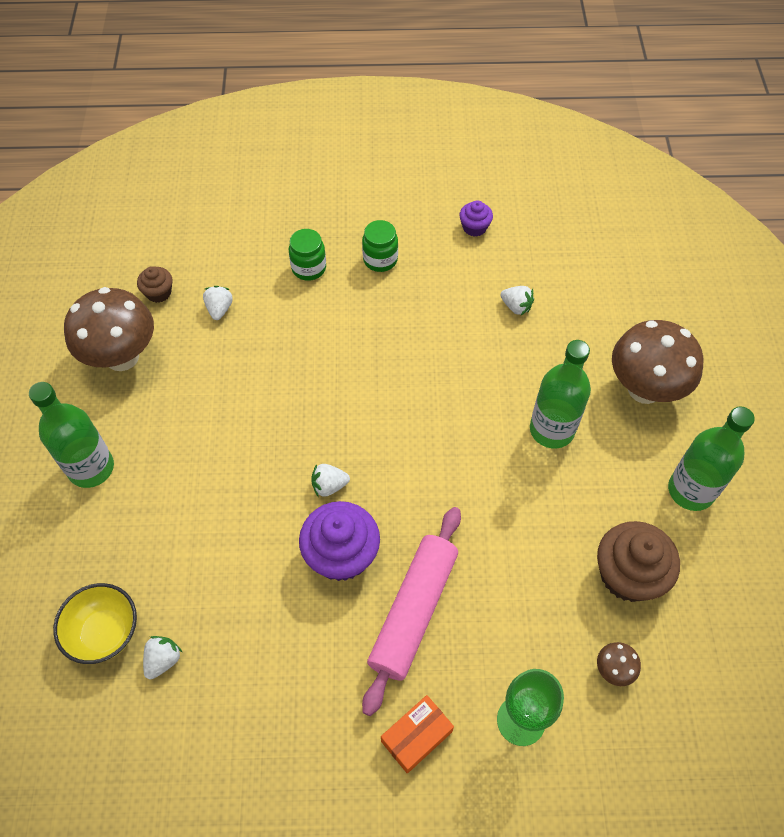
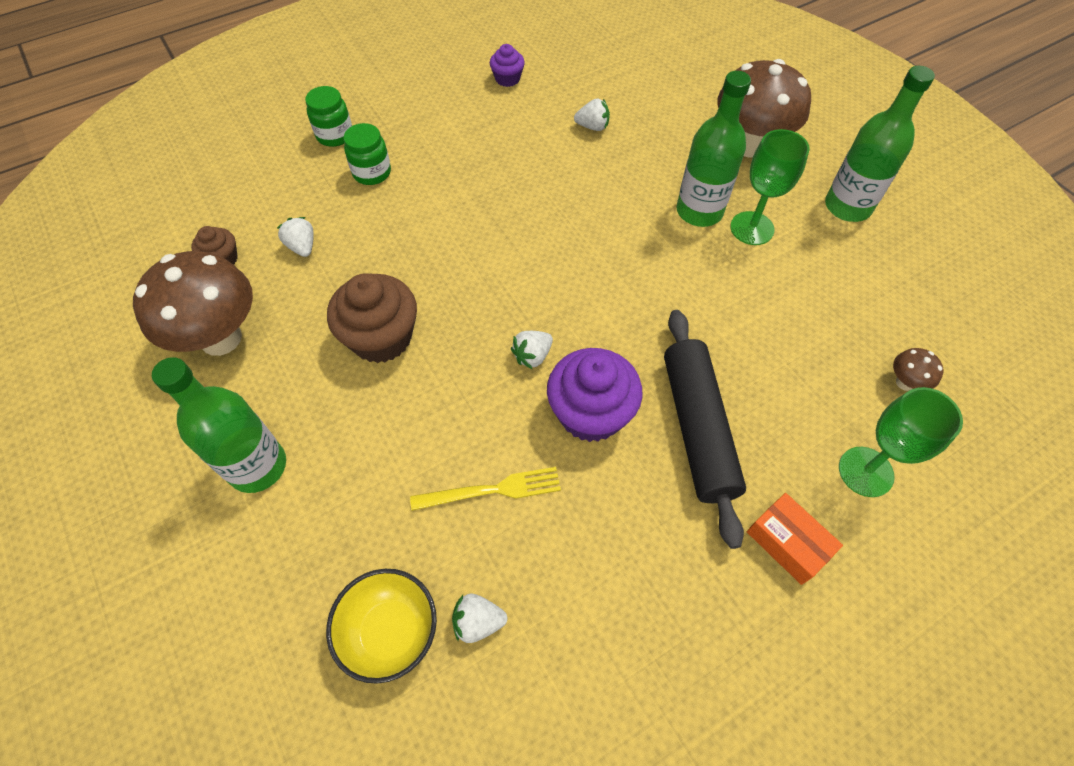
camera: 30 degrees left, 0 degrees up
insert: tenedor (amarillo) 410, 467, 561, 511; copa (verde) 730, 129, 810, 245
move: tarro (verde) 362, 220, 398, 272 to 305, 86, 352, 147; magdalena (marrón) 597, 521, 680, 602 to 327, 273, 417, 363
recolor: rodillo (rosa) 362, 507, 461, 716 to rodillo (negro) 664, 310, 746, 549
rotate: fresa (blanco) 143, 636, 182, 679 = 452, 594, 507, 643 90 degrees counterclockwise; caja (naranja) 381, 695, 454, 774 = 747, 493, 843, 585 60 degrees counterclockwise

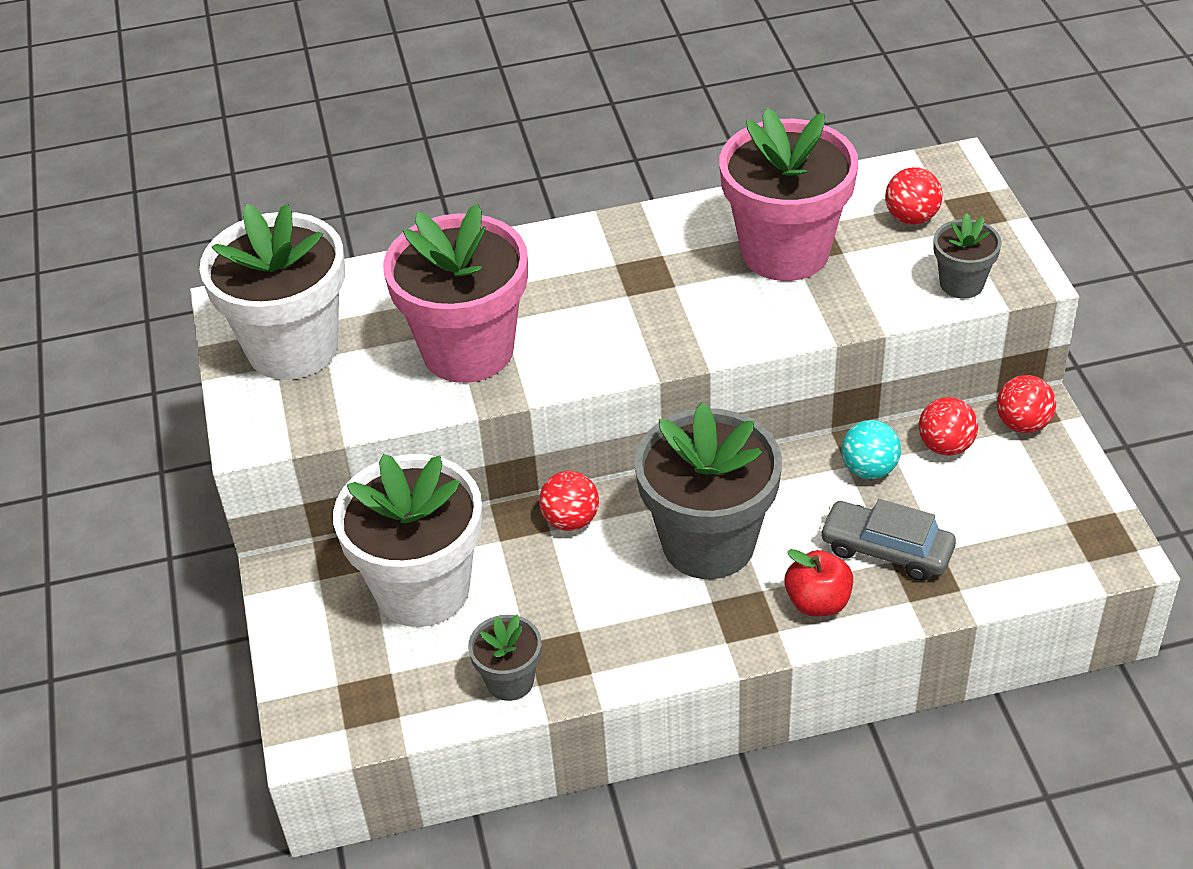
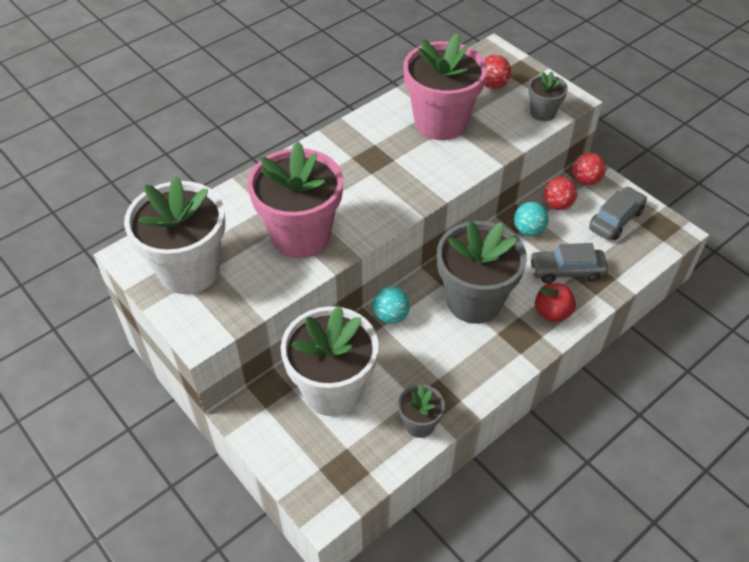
camera: 30 degrees left, 5 degrees up
insert: coche (gris) 589, 187, 647, 240
recolor: pelota (rojo) 539, 471, 599, 531 to pelota (turquesa) 373, 287, 410, 324

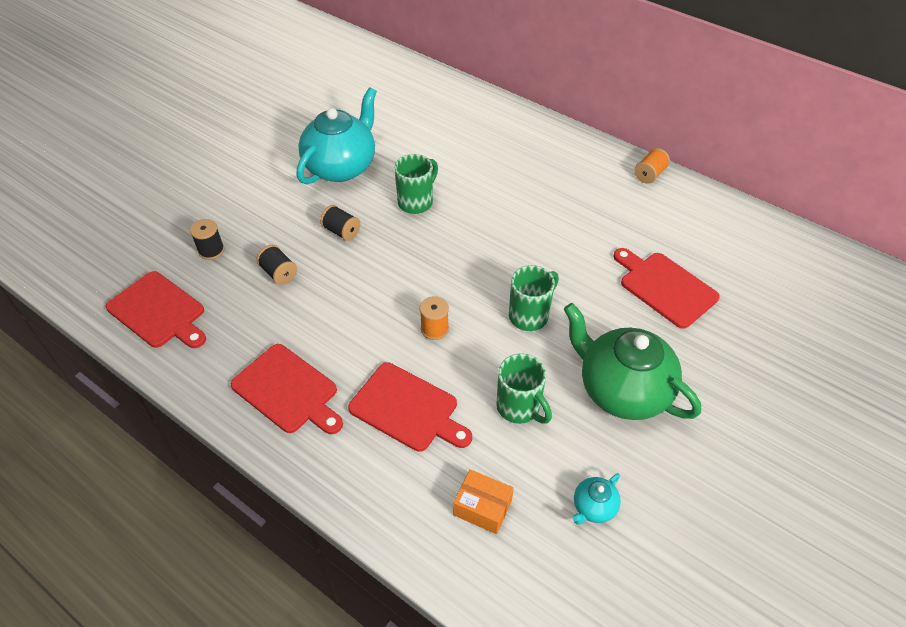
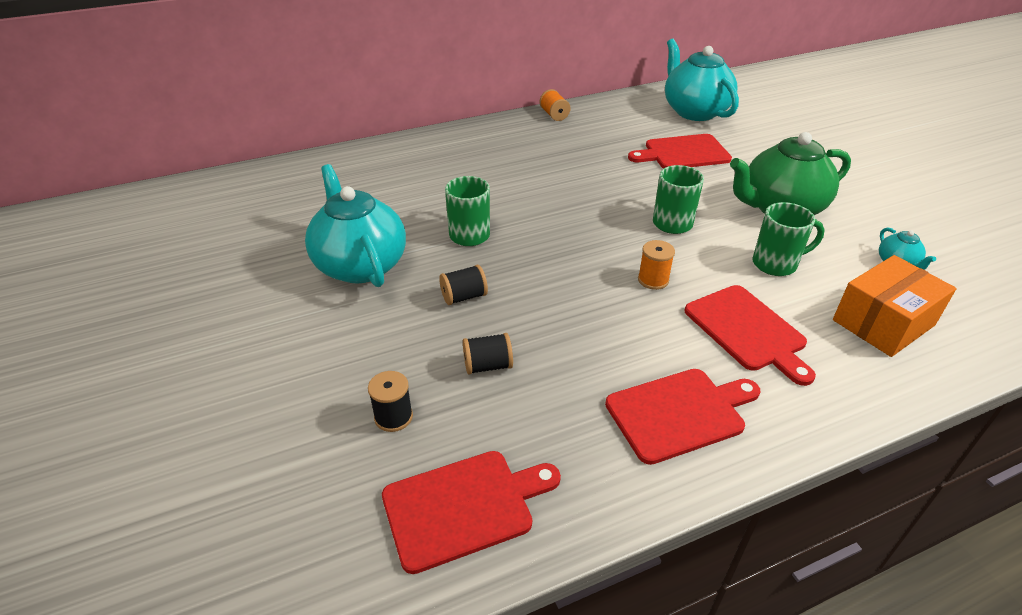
camera: 60 degrees left, 10 degrees down
insert: tetera (turquesa) 665, 39, 739, 121
rotate: tabla de cortar (rojo) 348, 362, 472, 452 = 685, 285, 816, 386 90 degrees clockwise
resize: caja (naranja) 453, 469, 514, 534 = 833, 255, 957, 357 x1.65

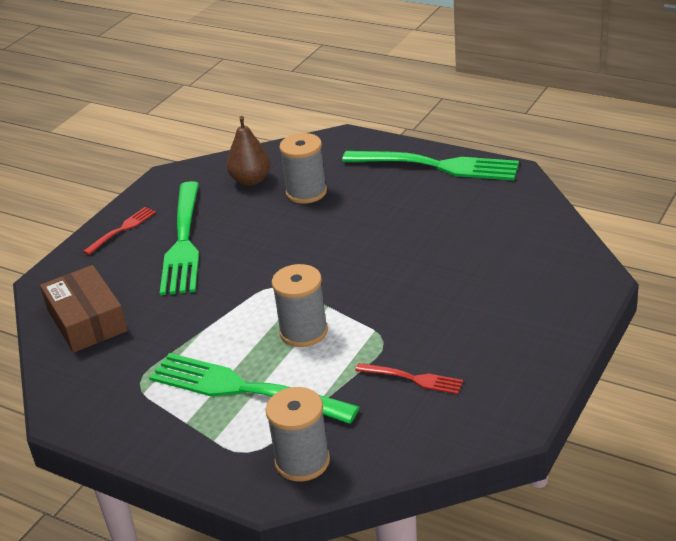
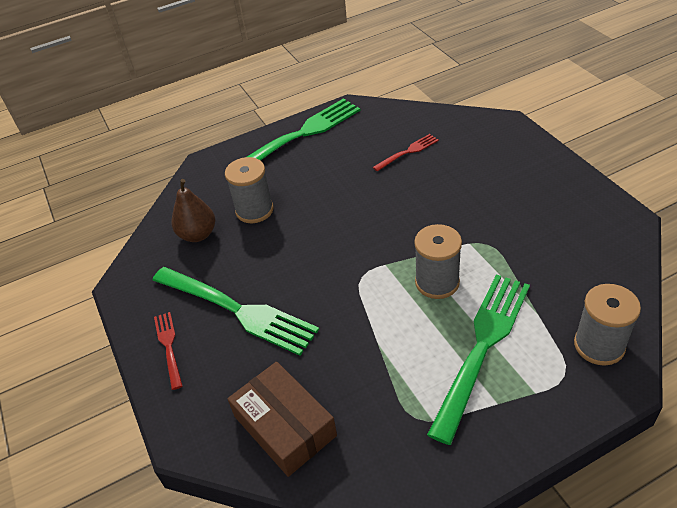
camera: 55 degrees left, 10 degrees up
move: tenedor (rojo) 355, 363, 463, 394 to 373, 134, 439, 172
rotate: caja (marrón) 40, 265, 128, 353 = 227, 362, 337, 477 45 degrees clockwise; tenedor (verde) 149, 353, 359, 424 = 427, 275, 530, 445 150 degrees clockwise

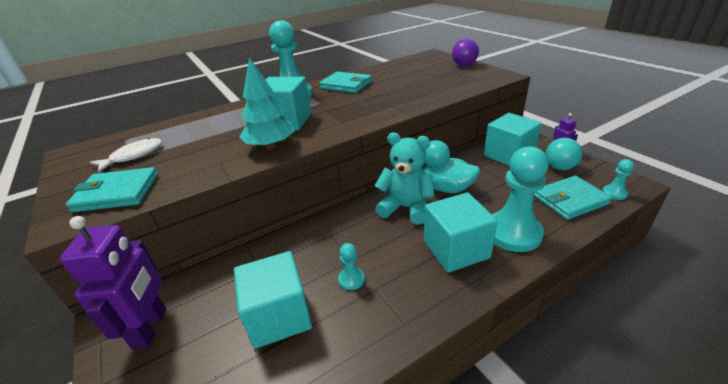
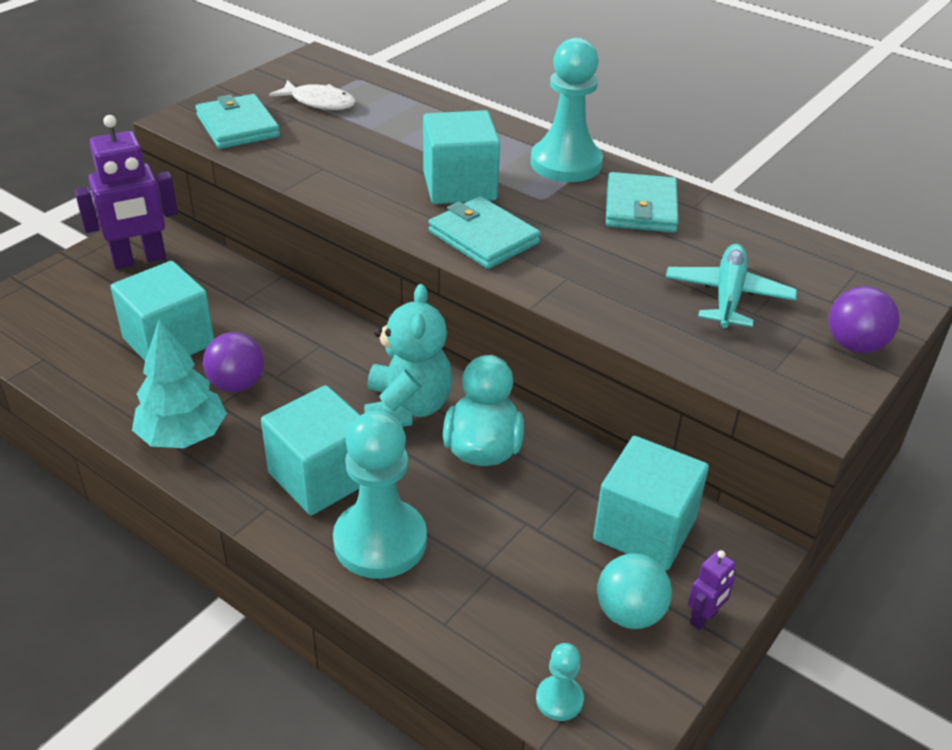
camera: 65 degrees right, 5 degrees up
insert: avión (turquesa) 666, 244, 797, 328
move: árbol (turquesa) 239, 58, 295, 149 to 132, 320, 227, 448; cartera (turquesa) 534, 176, 612, 220 to 428, 196, 541, 269
replace: peón (turquesa) 338, 243, 365, 290 to pelota (morado) 203, 332, 264, 392

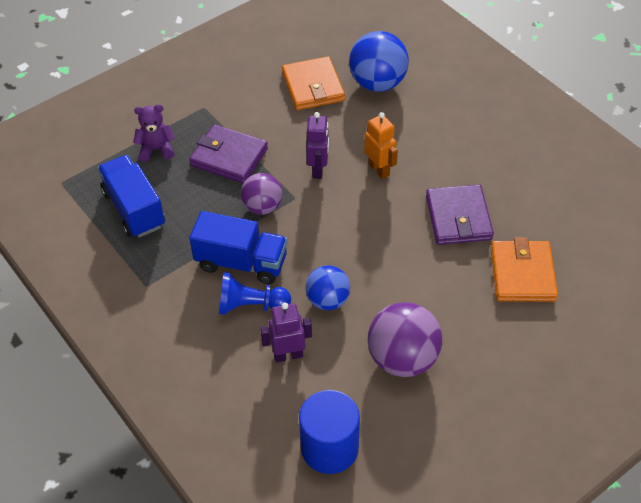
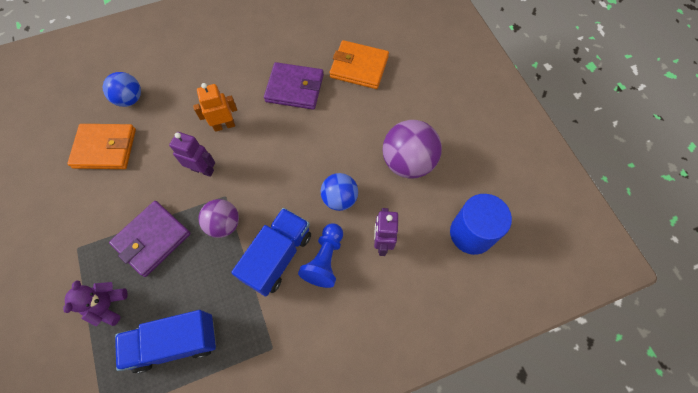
camera: 75 degrees left, 15 degrees up
resize: pelota (azul) 349, 31, 409, 92 = 103, 72, 141, 107 x0.64

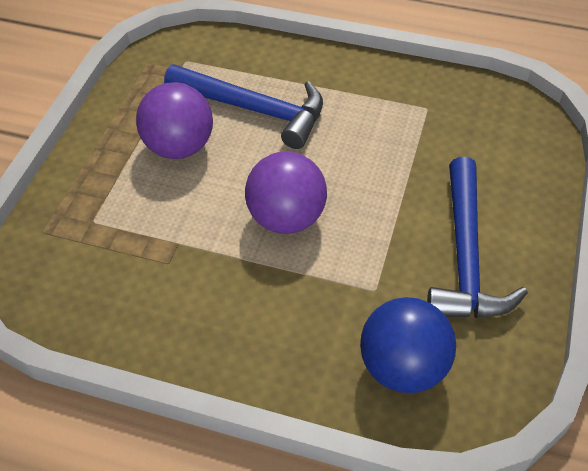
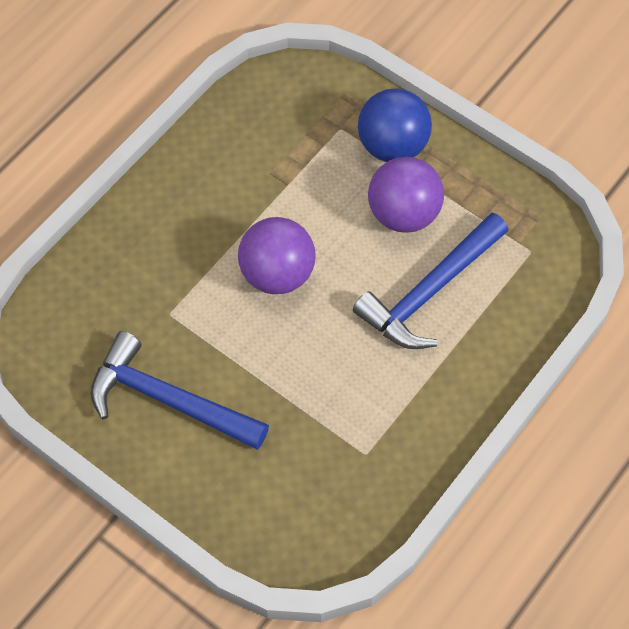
camera: 110 degrees right, 10 degrees up
move: pelota (azul) 360, 297, 456, 393 to 358, 88, 432, 162

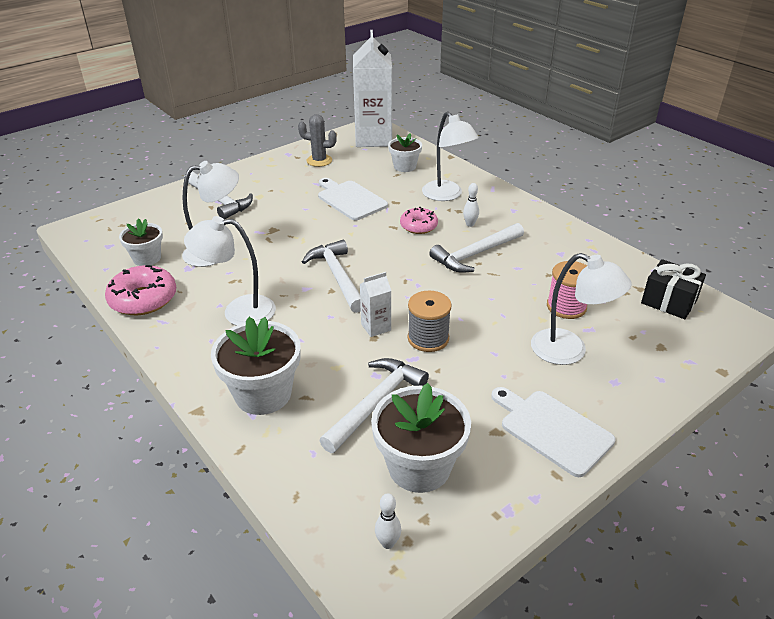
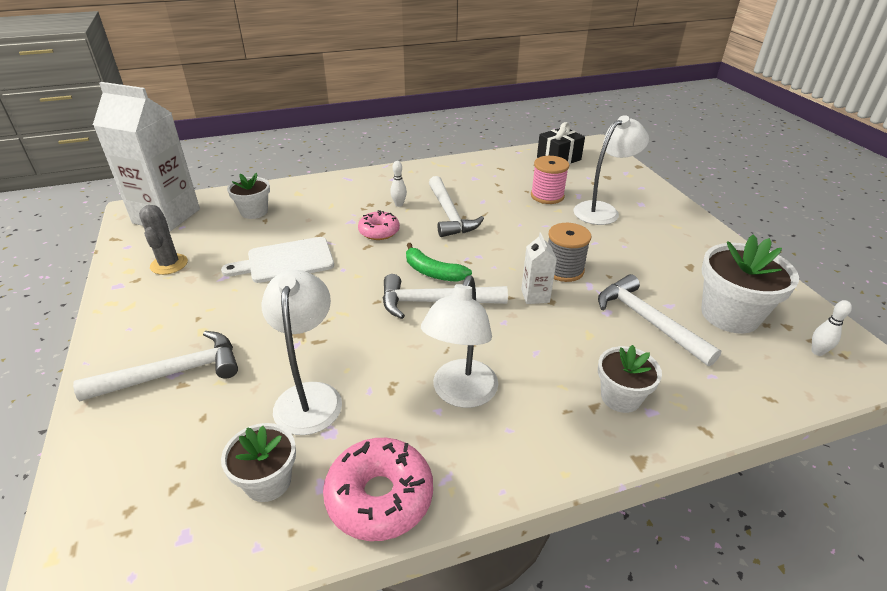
camera: 70 degrees left, 0 degrees up
delete: lámpara (blanco) 422, 111, 479, 201; tabla de cortar (blanco) 491, 387, 616, 477
insert: plátano (verde) 406, 243, 472, 282
rotate: cactus (gris) 298, 114, 337, 167 = 139, 205, 188, 275 45 degrees counterclockwise
resize: maceta (blanco) 211, 317, 301, 415 = 598, 345, 662, 413 x0.61

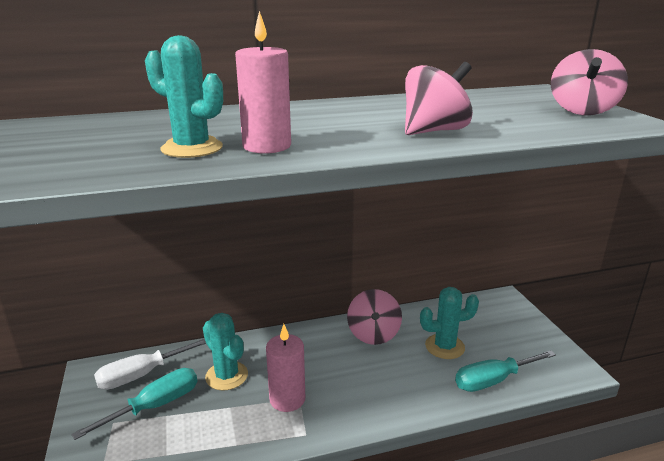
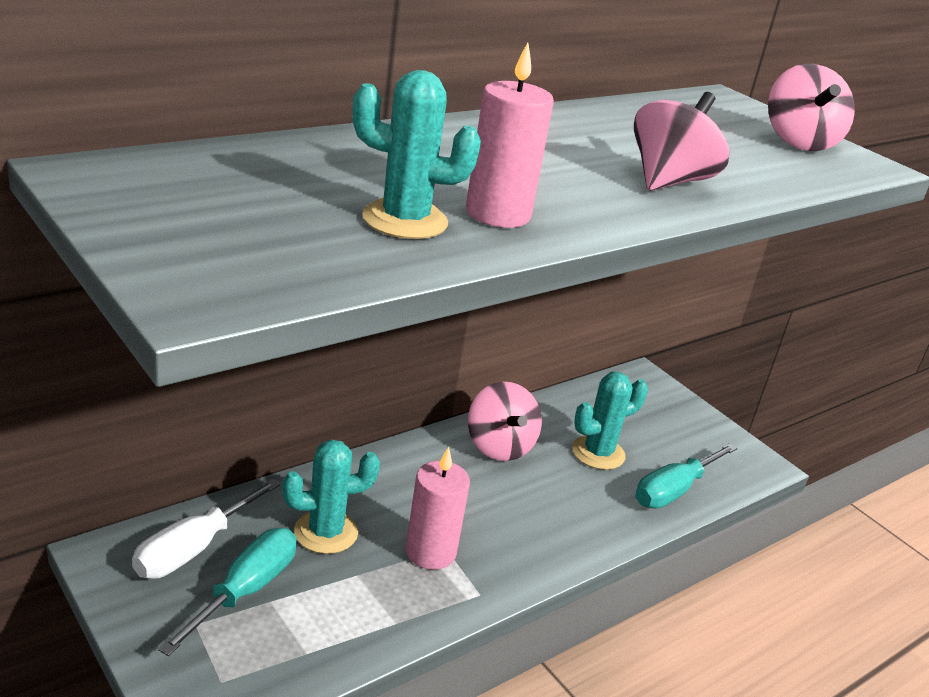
camera: 25 degrees left, 5 degrees up
rotate: cactus (turquesa) 203, 313, 248, 391 = 282, 439, 380, 554 45 degrees counterclockwise

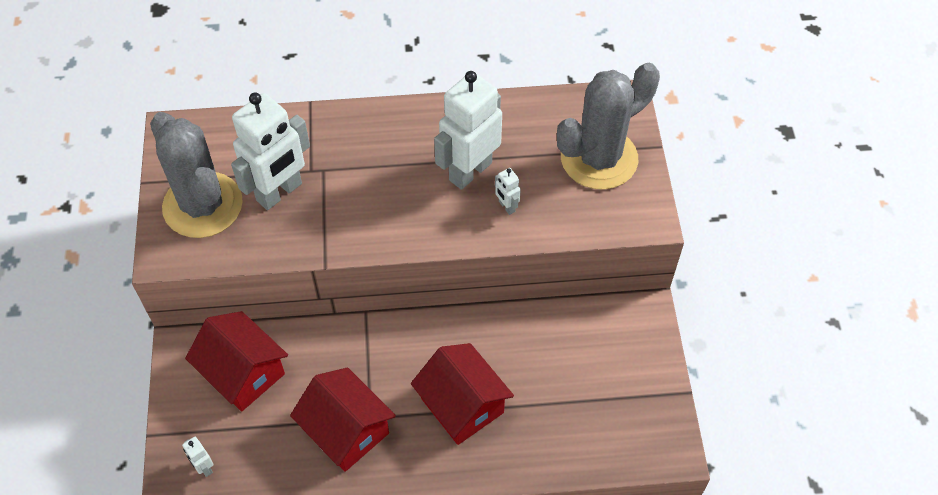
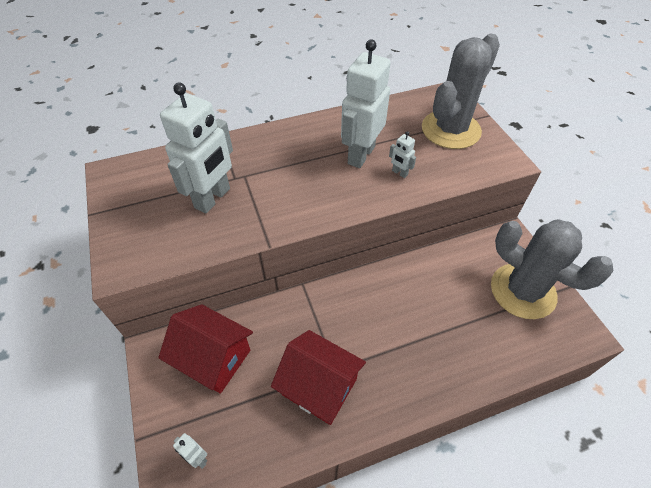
camera: 15 degrees left, 5 degrees down
delete: casa (rojo) 411, 343, 514, 445
move: cactus (gris) 150, 112, 243, 238 to 491, 219, 613, 319

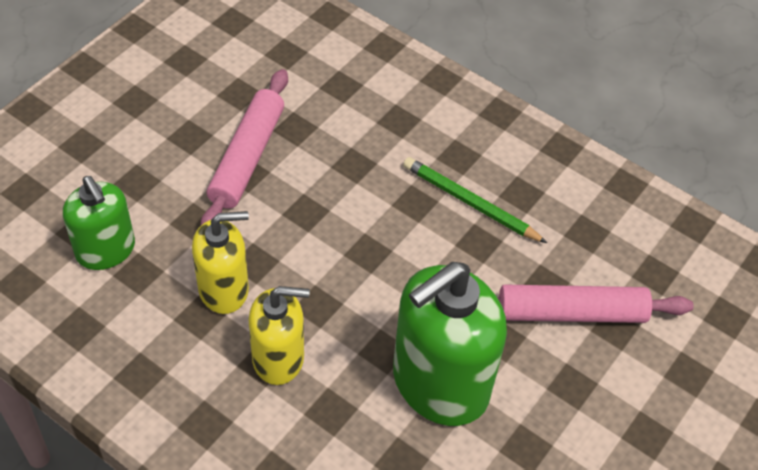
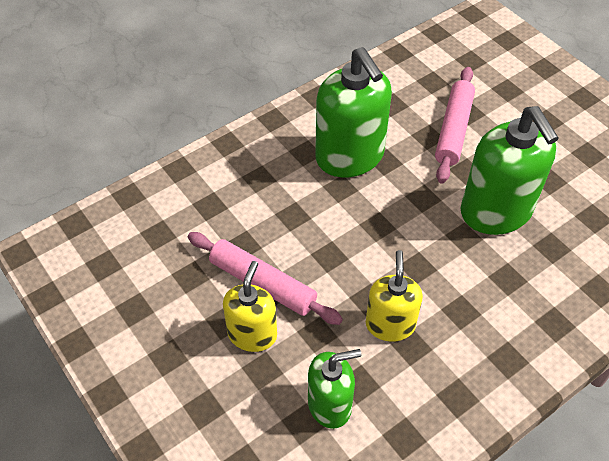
camera: 70 degrees left, 0 degrees up
move: dispensador de jabón (amarillo) 249, 286, 310, 385 to 223, 261, 277, 352
replace: lápiz (verde) 403, 157, 547, 243 to dispensador de jabón (verde) 315, 47, 392, 177

